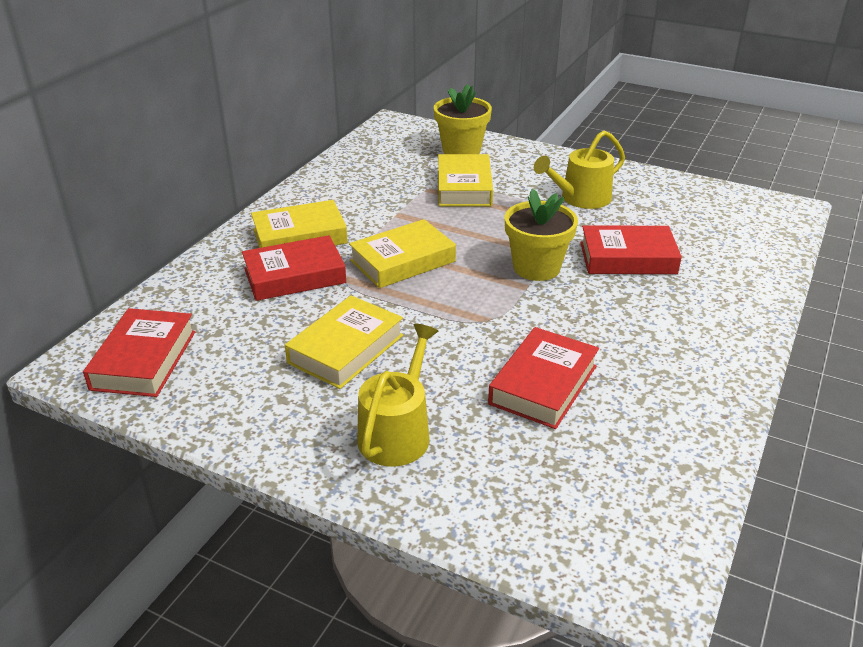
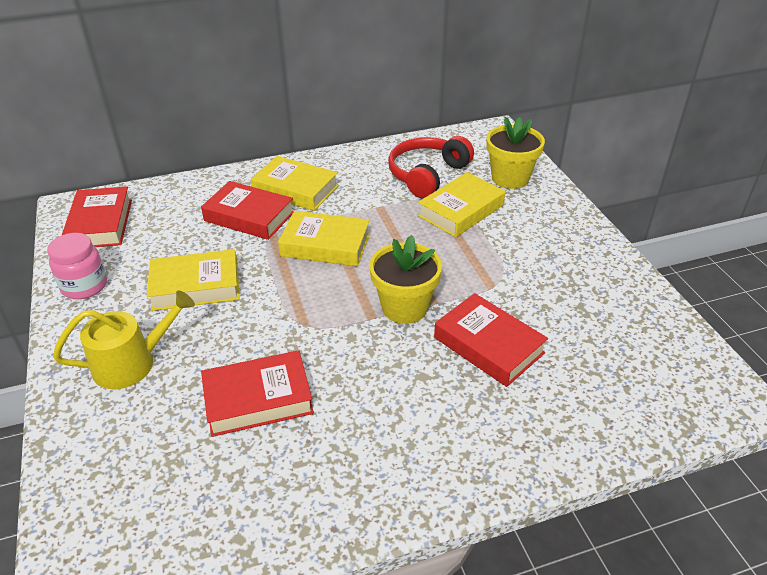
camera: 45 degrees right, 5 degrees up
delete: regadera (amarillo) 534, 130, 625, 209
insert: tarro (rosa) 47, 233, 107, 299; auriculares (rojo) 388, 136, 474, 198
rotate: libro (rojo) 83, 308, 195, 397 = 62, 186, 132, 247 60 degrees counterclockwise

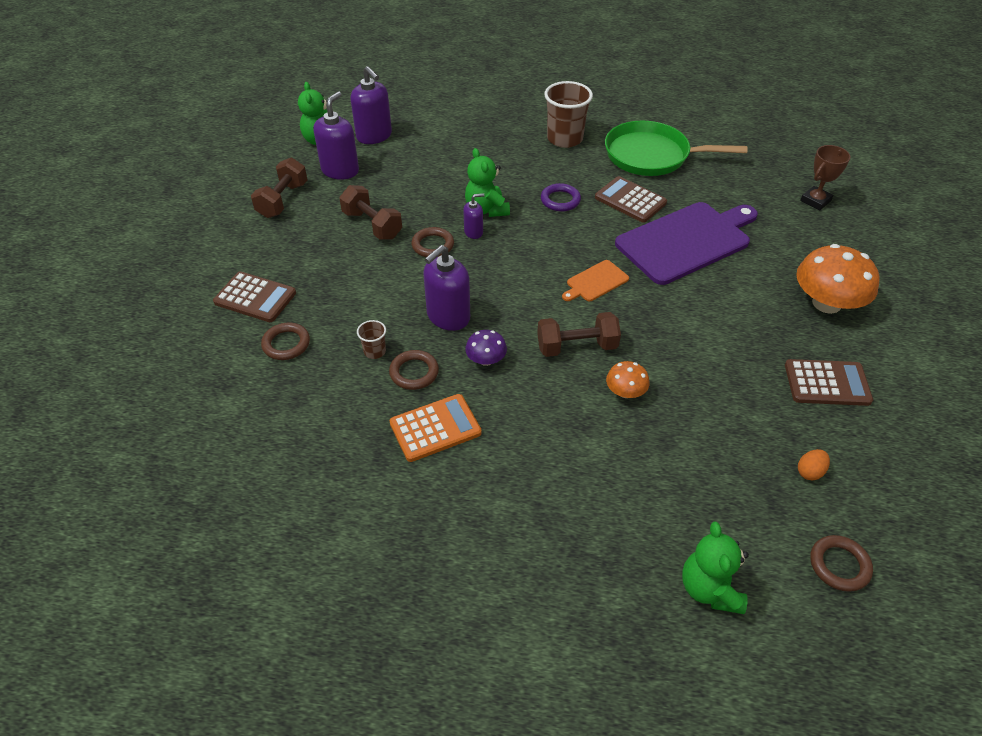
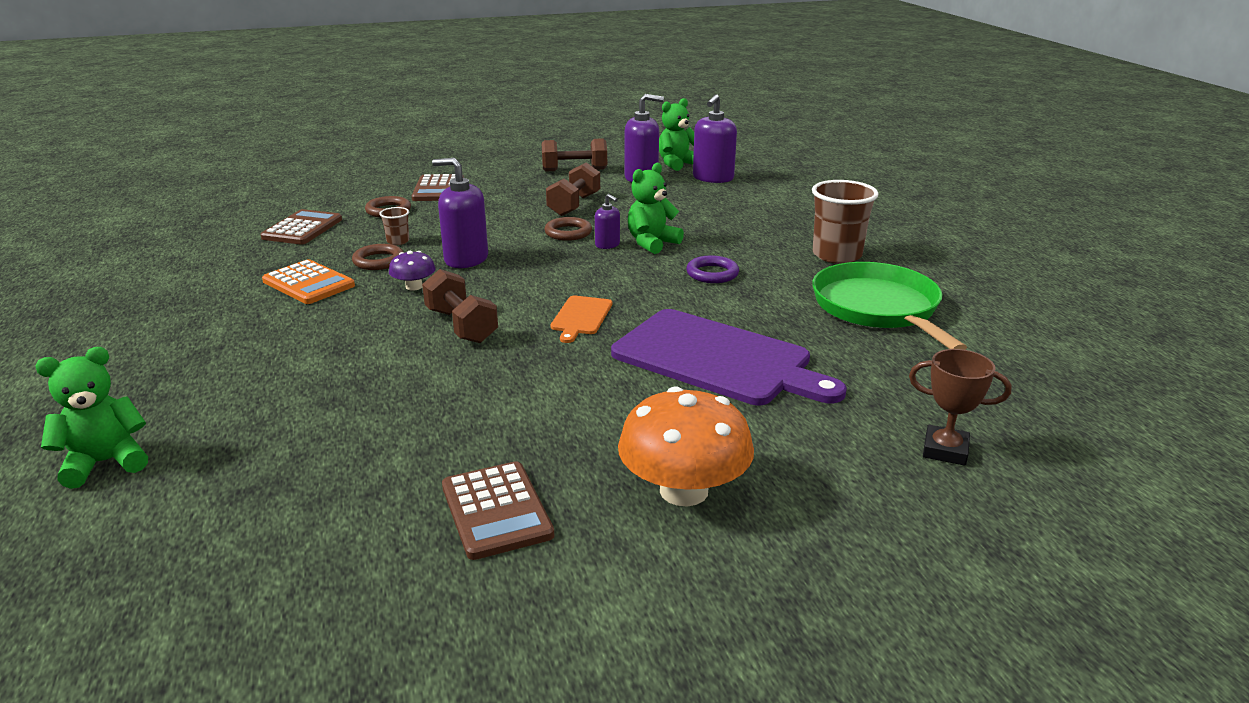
camera: 65 degrees right, 20 degrees down
delete: seta (naranja) 606, 361, 650, 398; huevo (naranja) 798, 449, 830, 480; anillo (marrón) 810, 535, 873, 592
move: calculadora (marrón) 595, 176, 667, 223 to 261, 209, 342, 245
rotate: tabla de cortar (naranja) 562, 260, 629, 301 = 551, 296, 612, 343 105 degrees counterclockwise

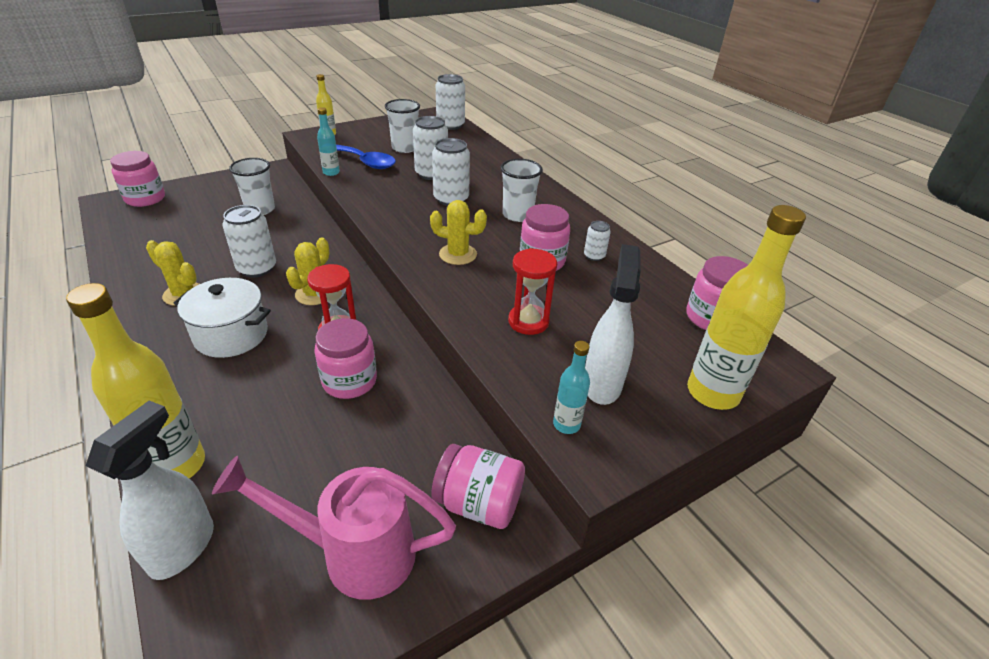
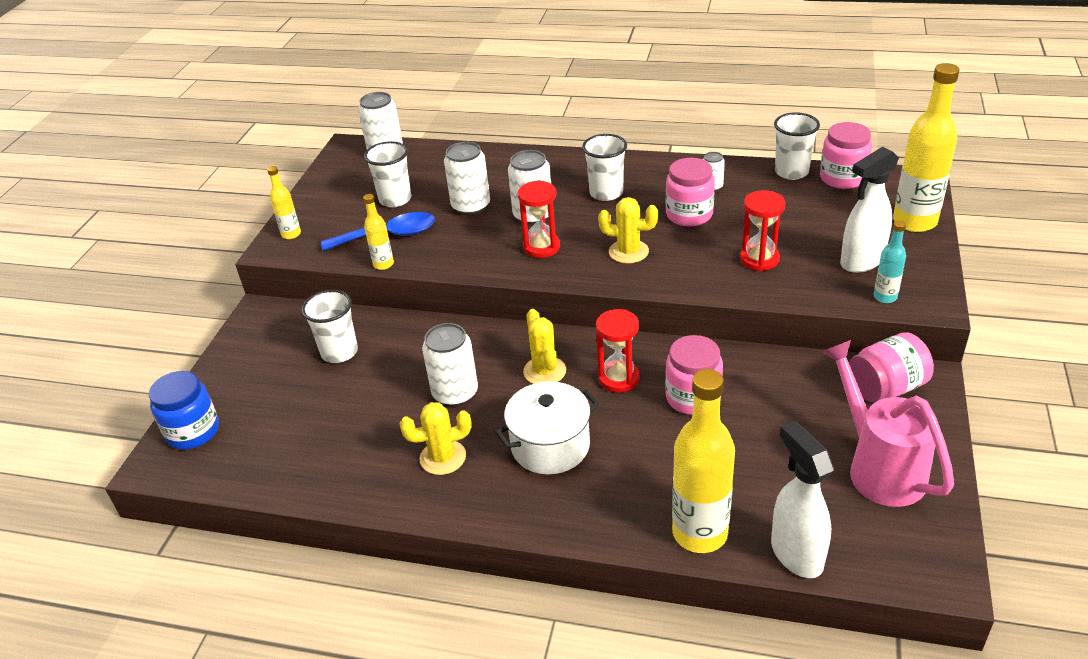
camera: 40 degrees left, 0 degrees up
insert: reloj de arena (rojo) 518, 180, 560, 258; vaso (blanco) 774, 112, 820, 180
recolor: tarro (rosa) 110, 151, 165, 207 to tarro (azul) 149, 371, 219, 450; botella (turquesa) 317, 107, 340, 176 to botella (amarillo) 363, 194, 394, 270
rotate: regadera (rosa) 212, 456, 456, 600 = 821, 340, 954, 507 105 degrees clockwise; cactus (amarillo) 430, 200, 487, 265 = 598, 197, 658, 264 45 degrees clockwise; pulverizador (blanco) 585, 244, 641, 405 = 840, 147, 899, 273 90 degrees counterclockwise

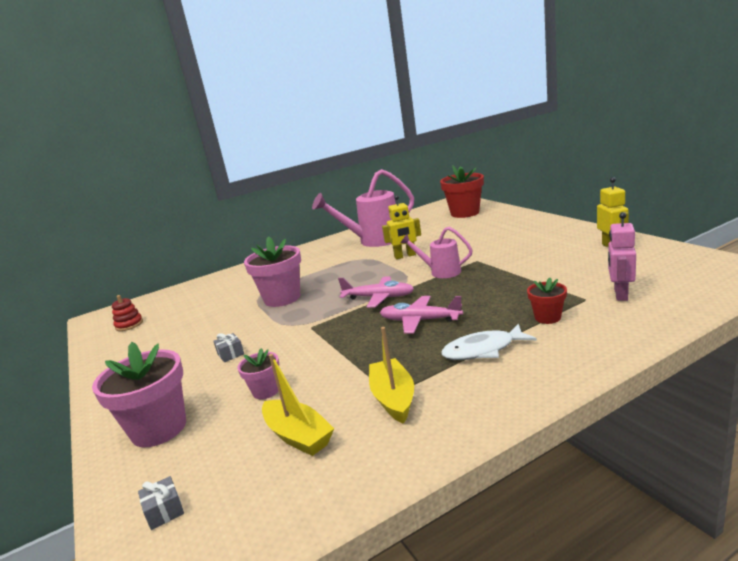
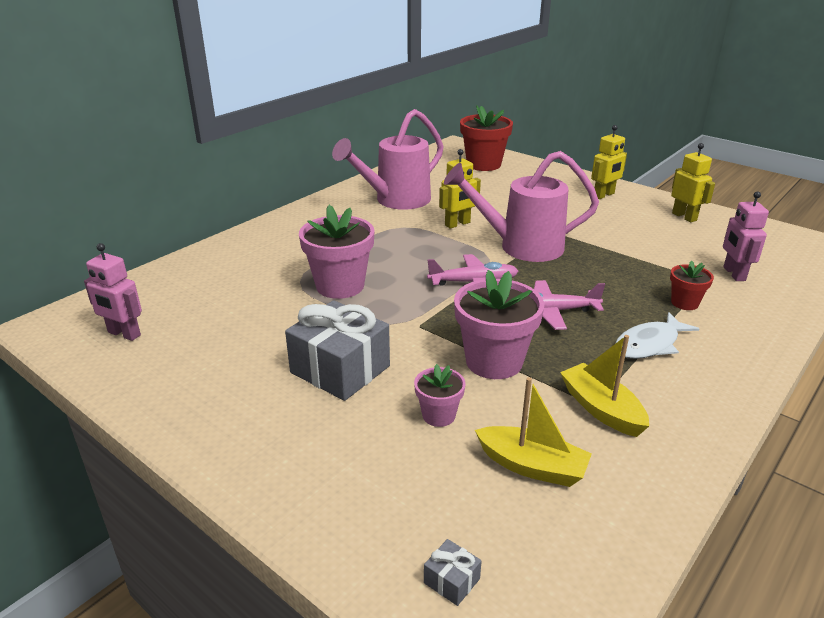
camera: 25 degrees left, 10 degrees up
insert: robot (amarillo) 591, 125, 627, 199
move: maceta (rosa) 92, 342, 186, 447 to 454, 270, 544, 379
replace: juguete apilable (rojo) 112, 295, 143, 331 to robot (rosa) 84, 243, 142, 341
resize: regalo (gris) 213, 333, 244, 362 = 285, 300, 390, 401 x2.49; regadera (rosa) 401, 227, 473, 278 = 444, 151, 599, 262 x1.76

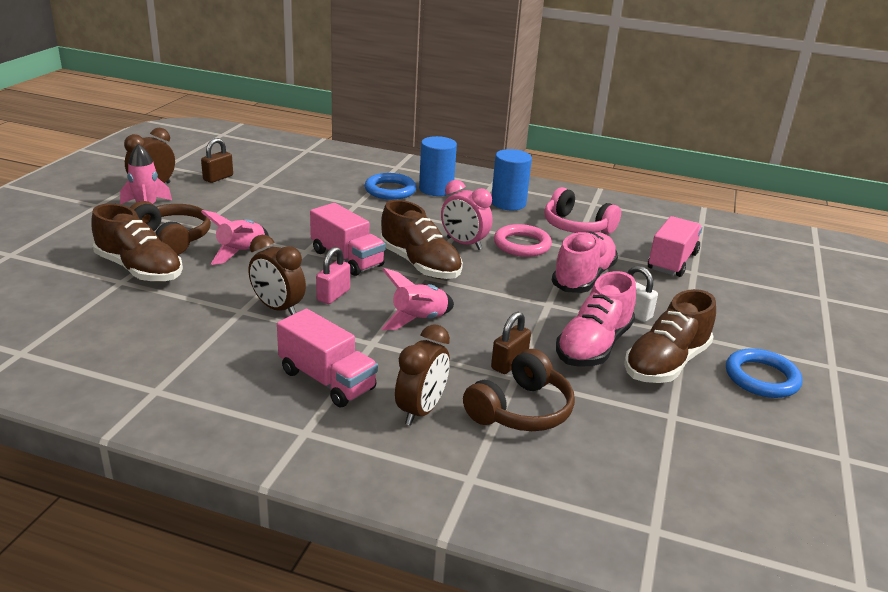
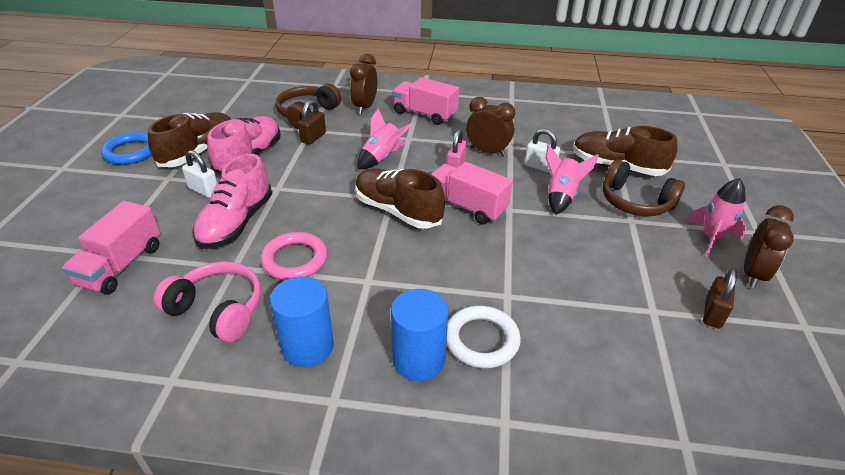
camera: 170 degrees right, 10 degrees up
delete: despertador (rosa) 441, 180, 493, 250
insert: candado (blanco) 524, 129, 560, 173
recolor: anillo (azul) 364, 173, 417, 200 to anillo (blanco) 446, 306, 521, 368

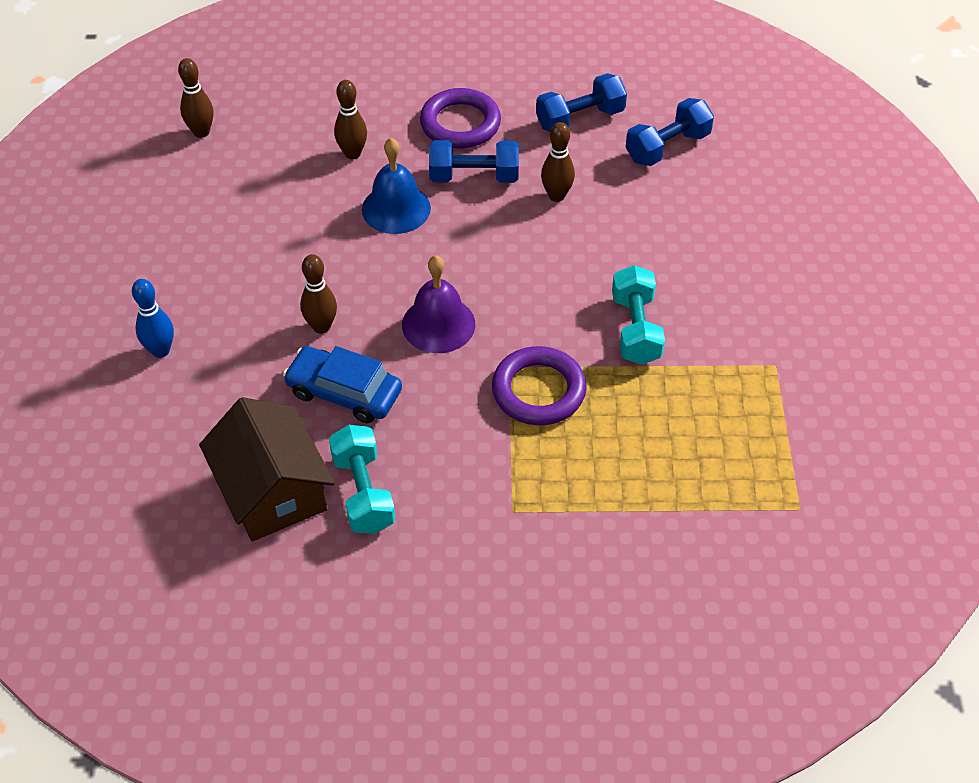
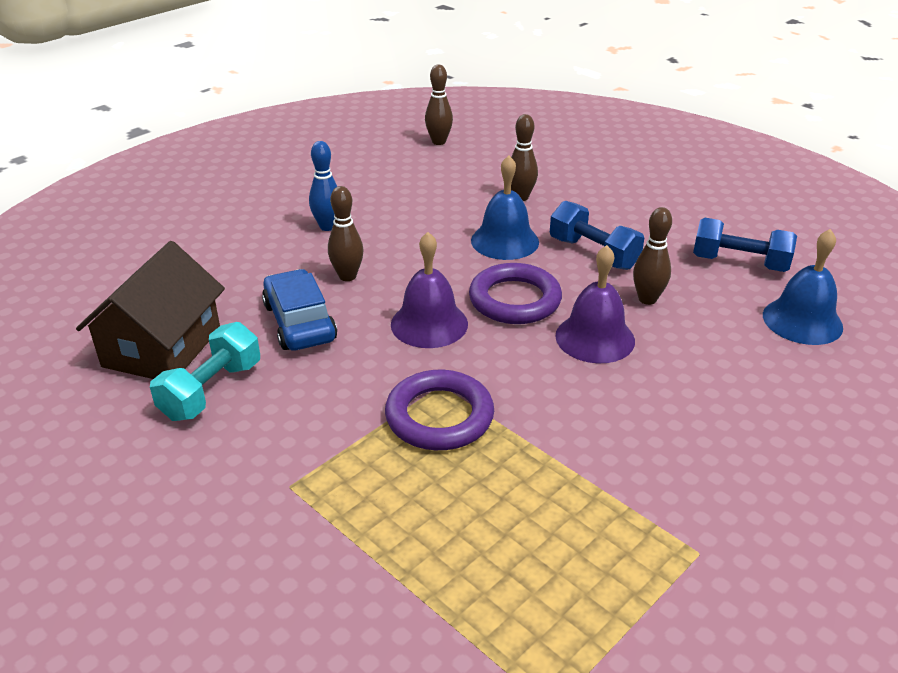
camera: 45 degrees right, 15 degrees down
delete: mancuerna (turquesa) 612, 265, 665, 365
insert: campana (morado) 555, 245, 635, 363
move: bolo (azul) 132, 279, 174, 358 to 309, 141, 338, 231; anillo (morado) 420, 88, 501, 148 to 469, 263, 562, 324
replace: mancuerna (azul) 626, 98, 714, 166 to campana (azul) 763, 229, 843, 345

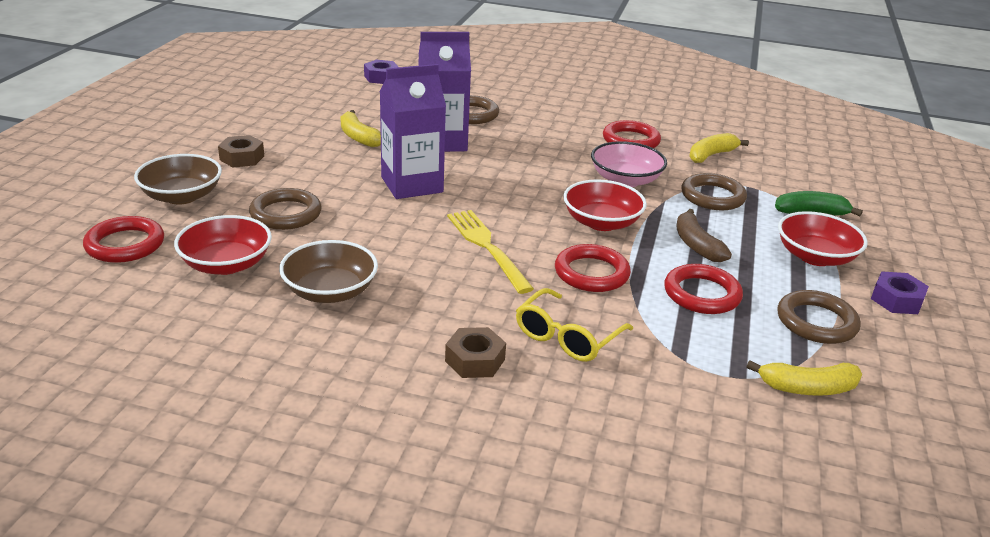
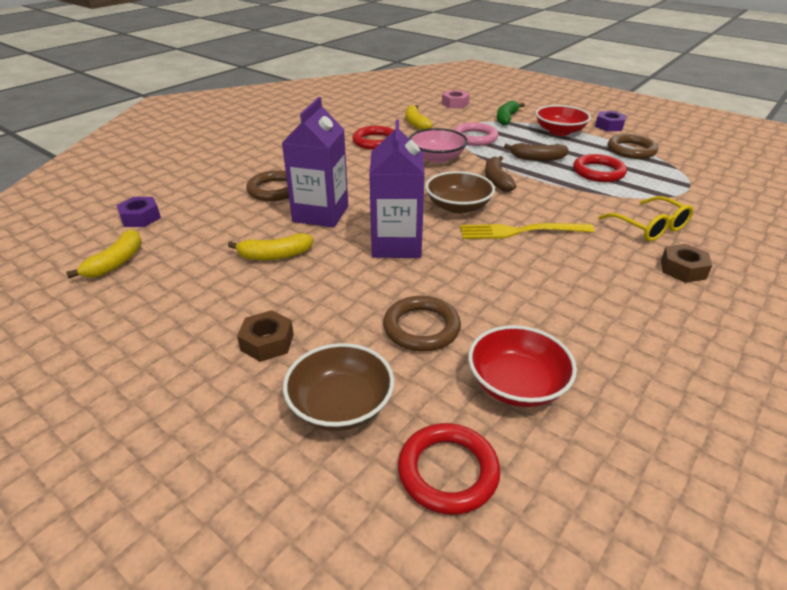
camera: 65 degrees left, 5 degrees up
delete: anillo (rojo) 555, 244, 631, 292
insert: tuerca (rosa) 442, 90, 470, 108
move: cuenco (marrón) 279, 240, 378, 303 to 425, 171, 495, 214; plátano (amarillo) 746, 360, 862, 396 to 66, 229, 142, 278
replace: cuenco (rojo) 563, 179, 647, 231 to plátano (marrón) 485, 156, 516, 192
recolor: anillo (marrón) 681, 173, 747, 210 to anillo (rosa) 453, 123, 498, 146

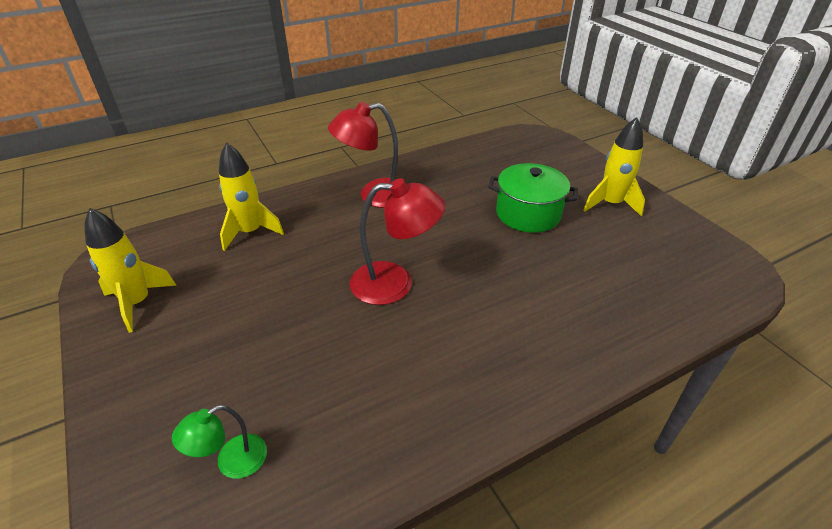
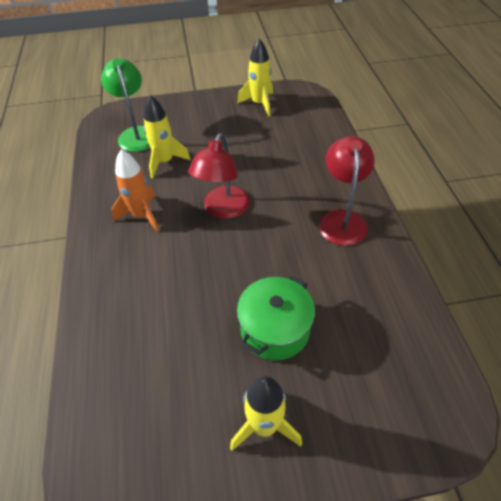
camera: 110 degrees right, 10 degrees up
insert: cohete (naranja) 111, 149, 159, 232
move: cohete (amarillo) 219, 142, 284, 251 to 144, 95, 190, 178
resize: lámpara (verde) 172, 405, 267, 479 = 101, 58, 150, 152 x1.75

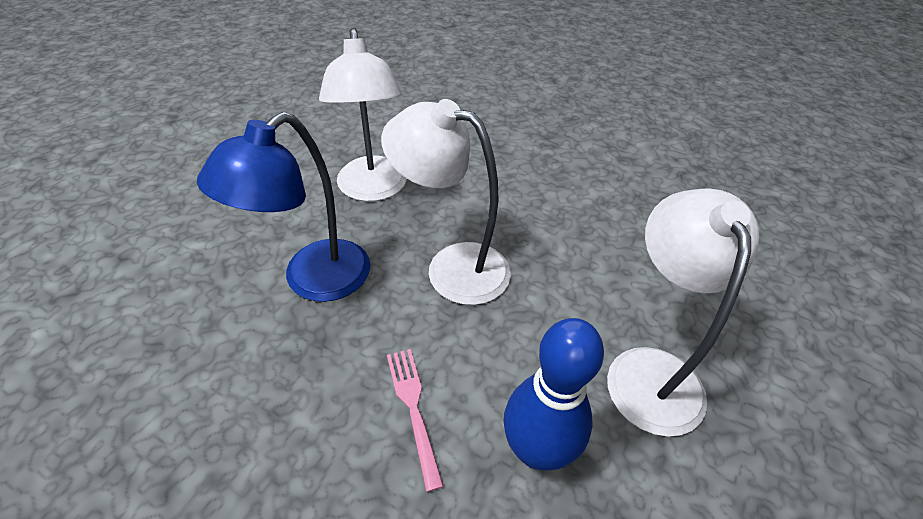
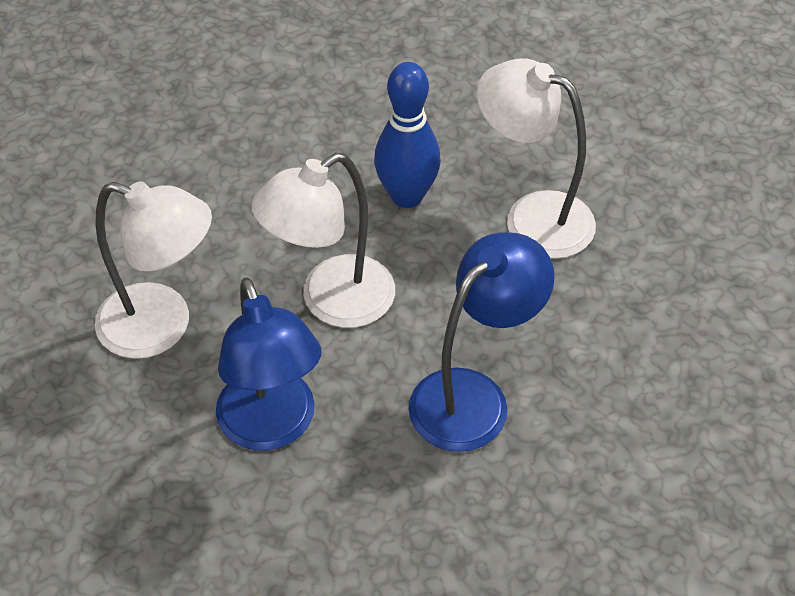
camera: 60 degrees left, 5 degrees up
move: bolo (azul) 503, 318, 604, 471 to 374, 62, 441, 208
replace: tenedor (rosa) 387, 349, 444, 492 to lámpara (azul) 409, 232, 555, 452

